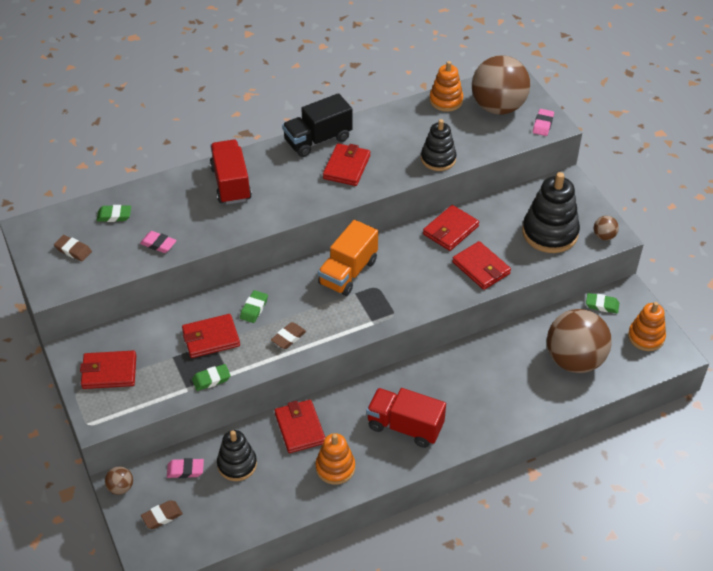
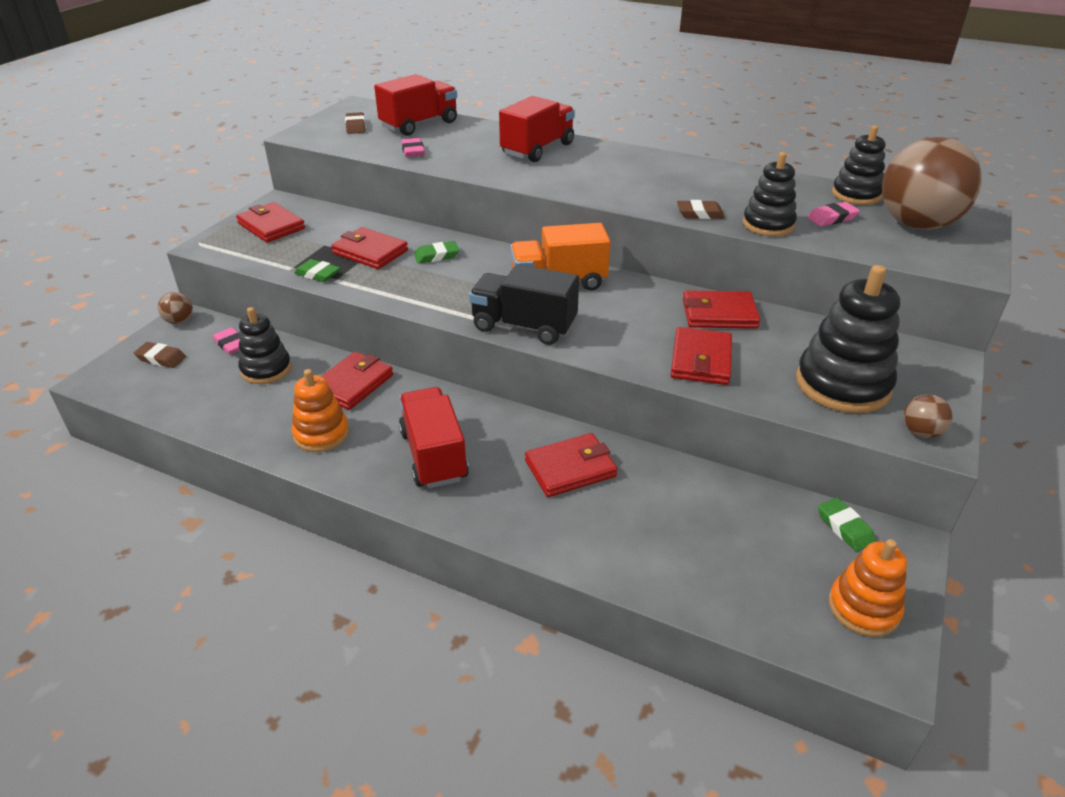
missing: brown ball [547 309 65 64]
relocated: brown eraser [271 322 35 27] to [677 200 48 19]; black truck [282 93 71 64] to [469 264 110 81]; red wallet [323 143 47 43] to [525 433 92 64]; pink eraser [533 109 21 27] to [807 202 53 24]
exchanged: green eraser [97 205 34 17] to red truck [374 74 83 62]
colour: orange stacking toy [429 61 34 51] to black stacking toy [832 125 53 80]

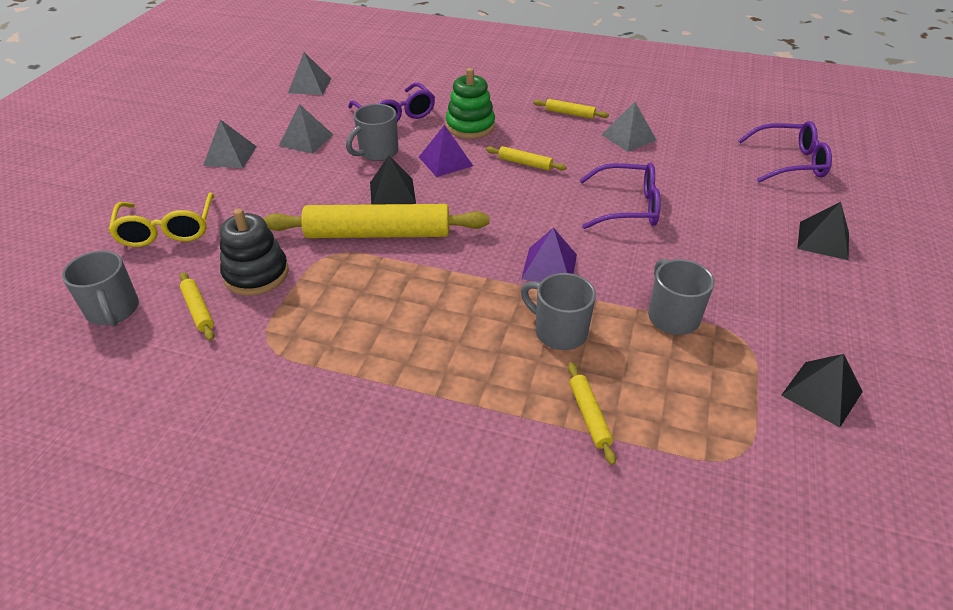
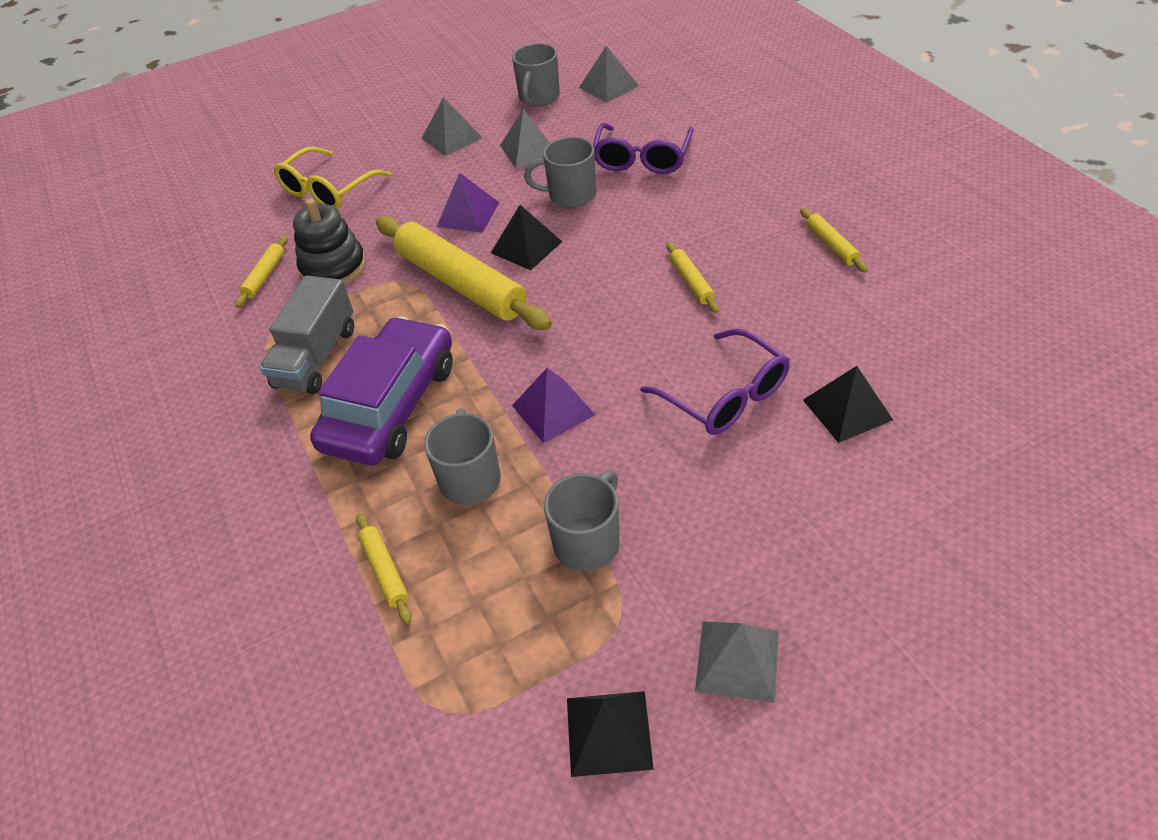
missing: green stacking toy [446 68 49 71]; purple glasses [738 121 94 61]
appeared: grey truck [260 275 94 119]; purple car [310 317 143 148]
relocated: grey mug [62 251 77 75] to [512 43 48 63]; purple pyramid [419 125 54 52] to [437 172 62 61]; grey pyramid [601 102 56 50] to [695 621 84 82]; black pyramid [797 202 52 58] to [803 366 90 77]
spun: yellow rolling pin [568 362 48 103] = [356 513 56 111] 60 degrees counterclockwise

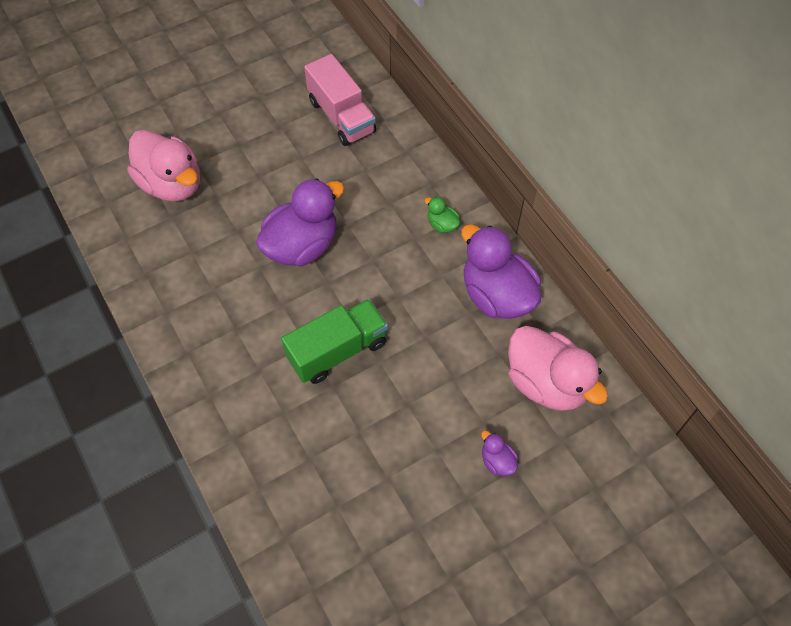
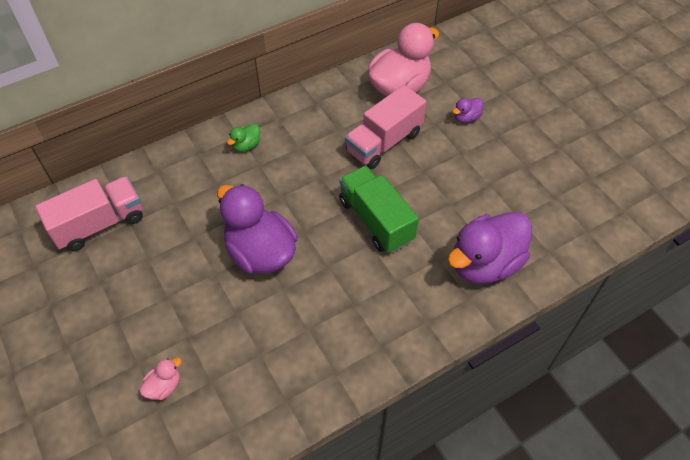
appeared: pink truck [345 85 81 84]
relocated: purple duck [461 224 80 95] to [448 211 84 73]
size: pink duck [128 130 72 71] = [140 357 42 43] x0.43

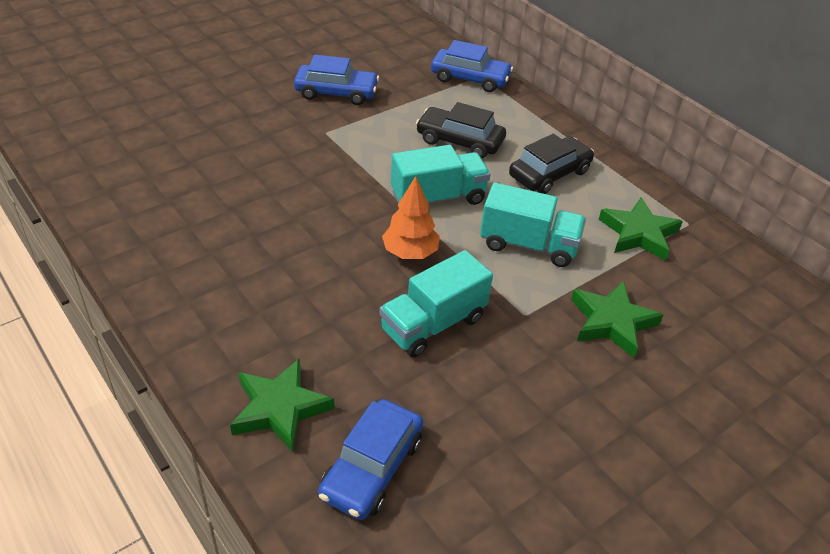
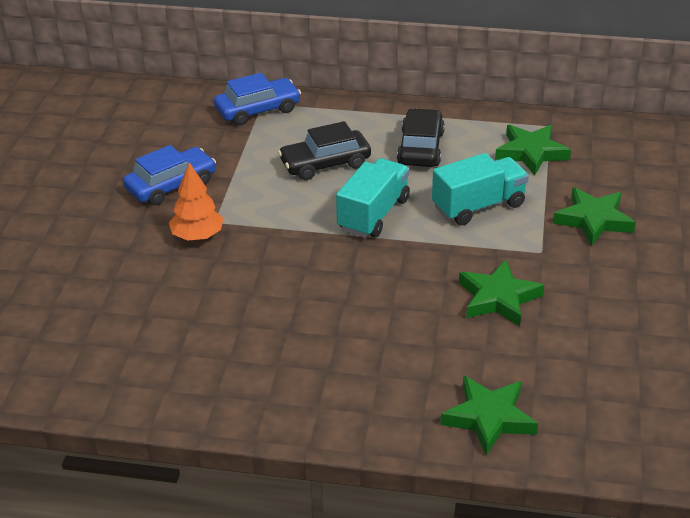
missing: blue car [318 399 105 121]
relocated: orange tree [382 176 58 83] to [169 162 54 79]
exchanged: turquoise truck [379 250 114 107] to green star [459 260 85 66]

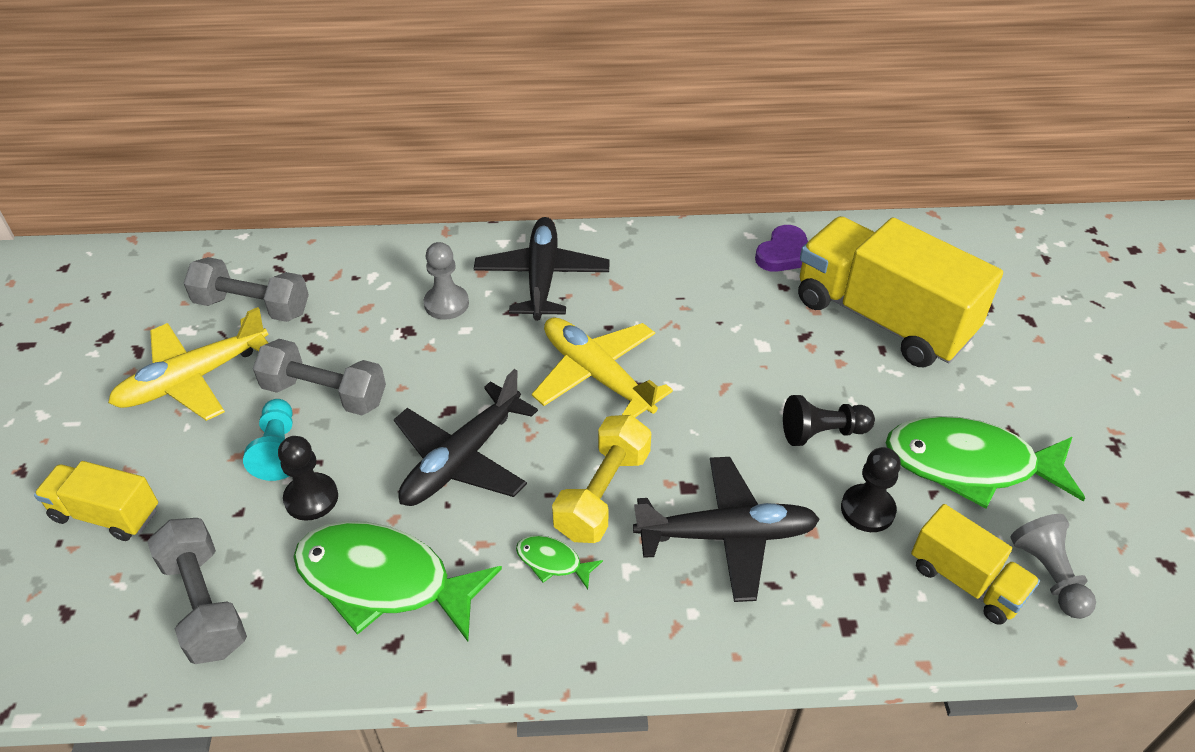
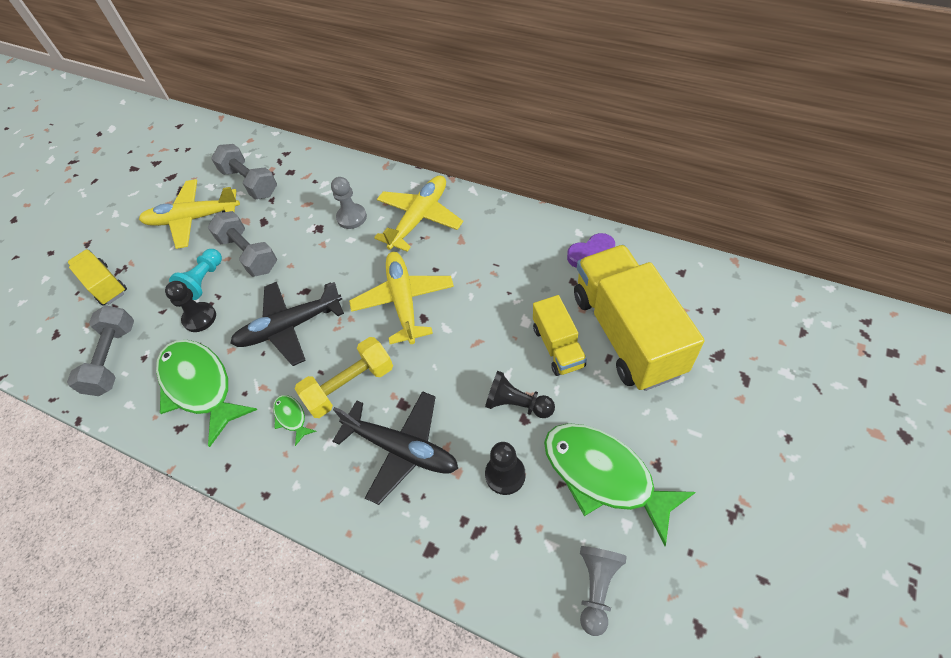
relocated: yellow truck [911 504 129 121] to [533 295 54 81]
colour: black plane [474 217 135 104] to yellow plane [374 175 89 77]

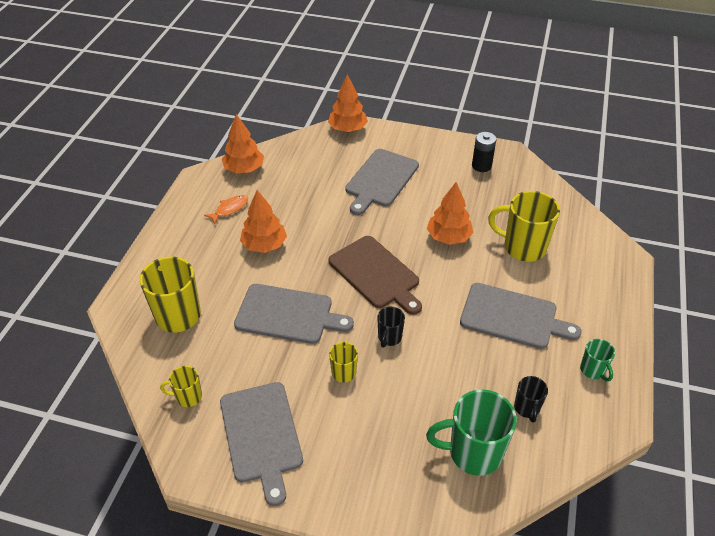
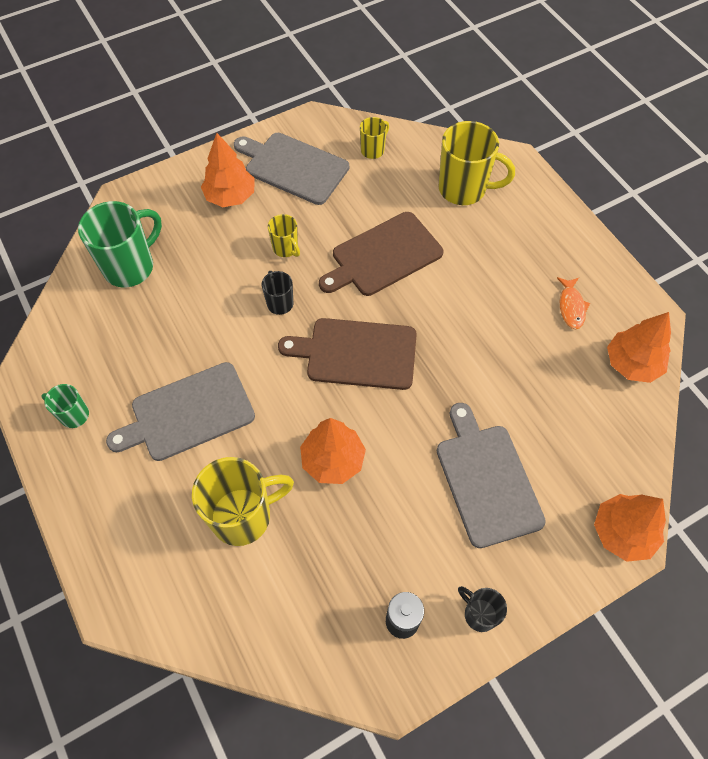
relocated: orange tree [240 190 47 63] to [201 133 53 74]; black mug [514 376 34 47] to [458 586 49 46]
colour: grey cutting board [234 284 120 60] to brown cutting board [319 212 124 84]

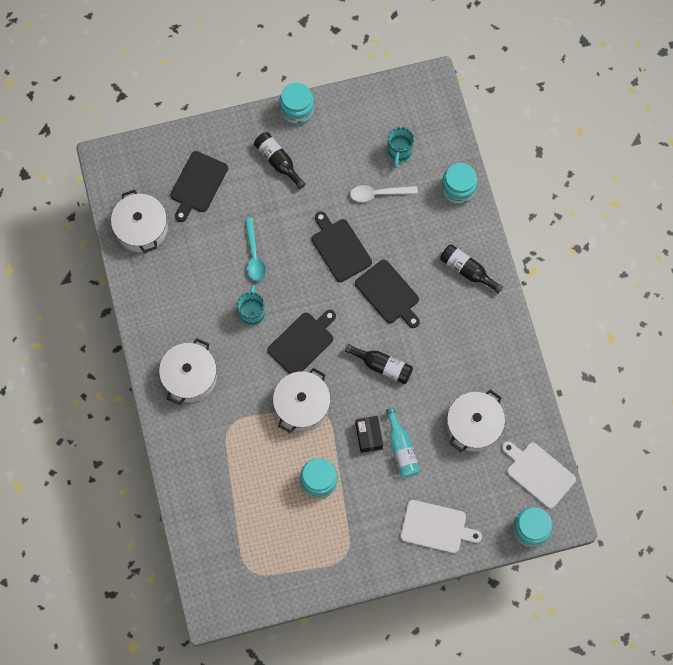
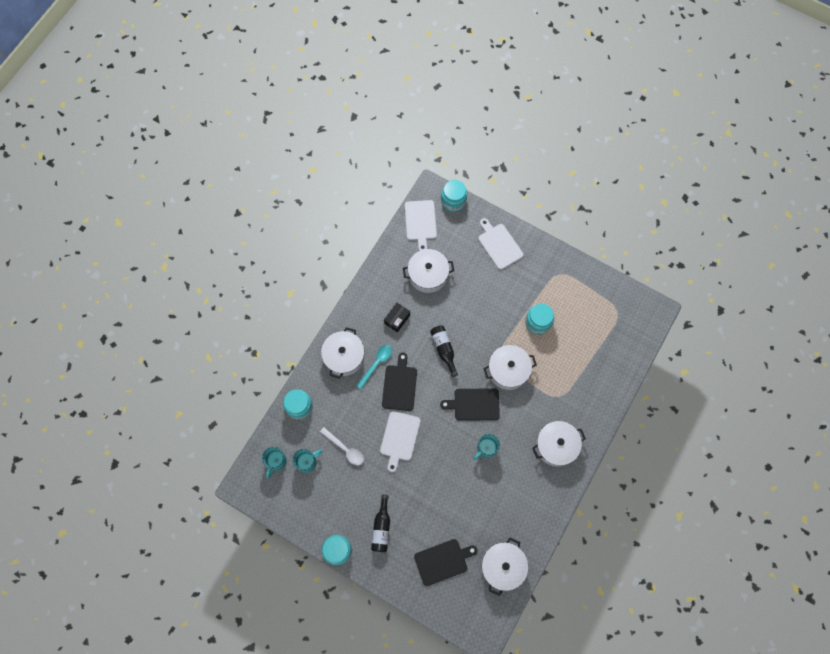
missing: turquoise bottle [386 407 34 71]
appeared: turquoise mug [262 447 25 31]
relocated: turquoise spoon [245 218 21 63] to [356 345 36 44]; black box [355 416 28 37] to [384 303 26 29]
exchanged: black bottle [440 244 63 50] to white pot [321 327 43 52]
colour: black cutting board [312 211 60 71] to white cutting board [380 411 41 61]

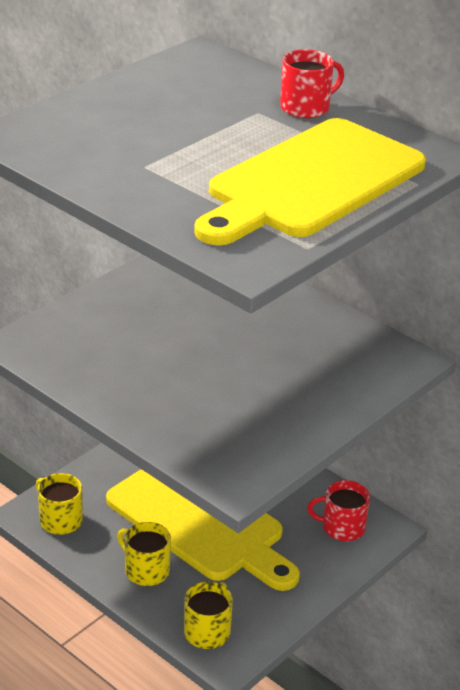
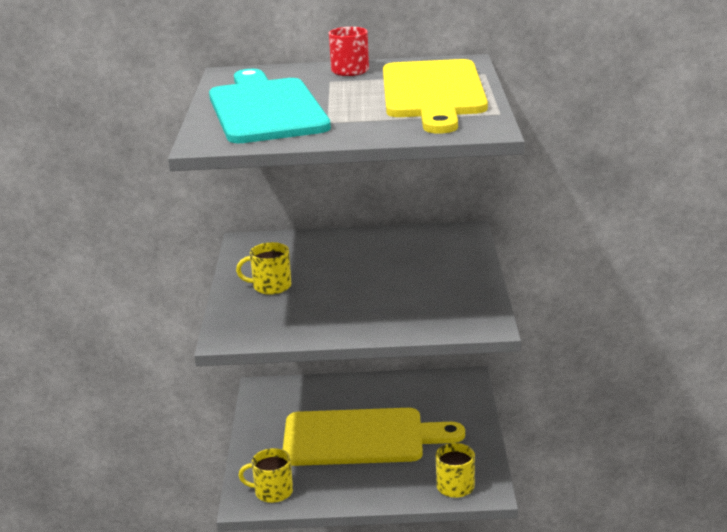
missing: red mug [307 480 63 61]
appeared: turquoise cutting board [209 69 122 74]
relocated: yellow mug [117 522 54 64] to [236 242 56 53]

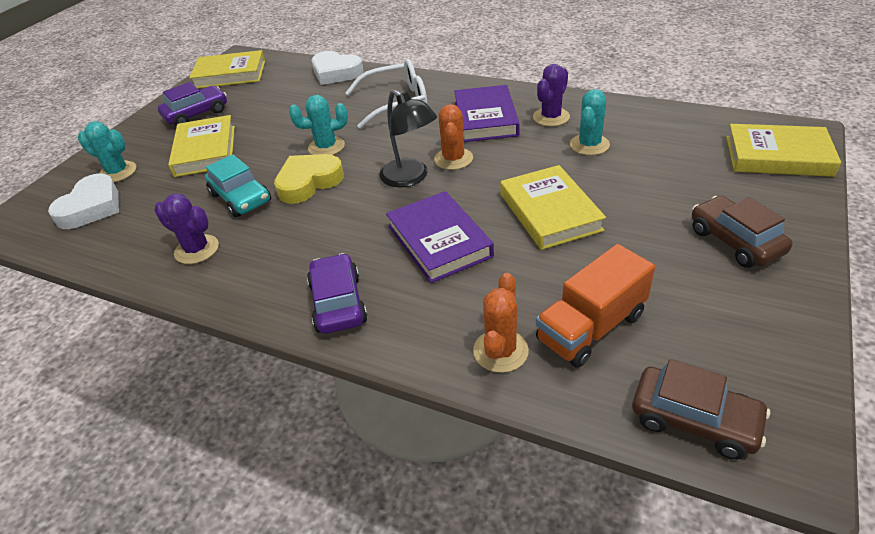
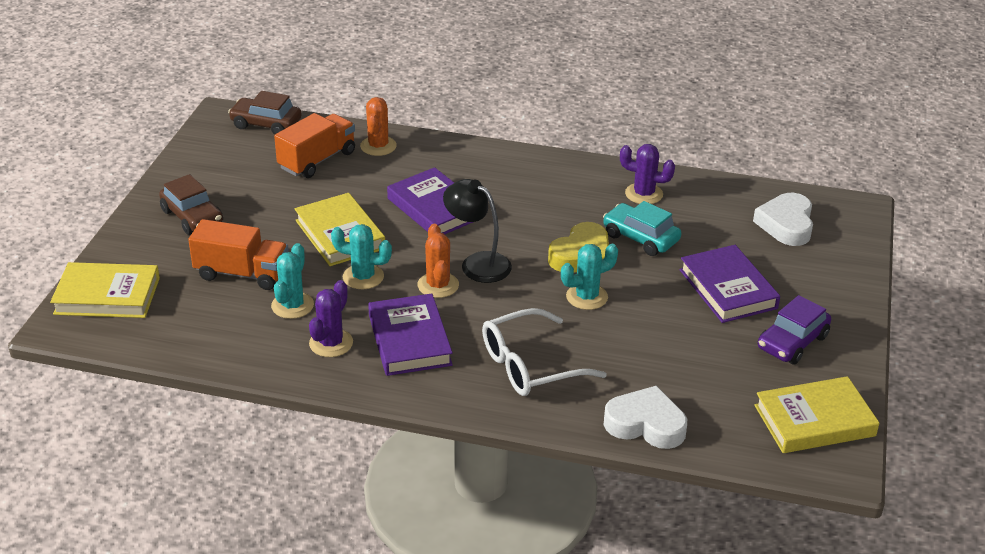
missing: purple car [307 253 60 81]
appeared: orange truck [188 219 101 71]
relocated: turquoise cactus [78 121 59 61] to [331 224 61 65]
colour: yellow book [168 115 67 62] to purple book [679 245 101 78]

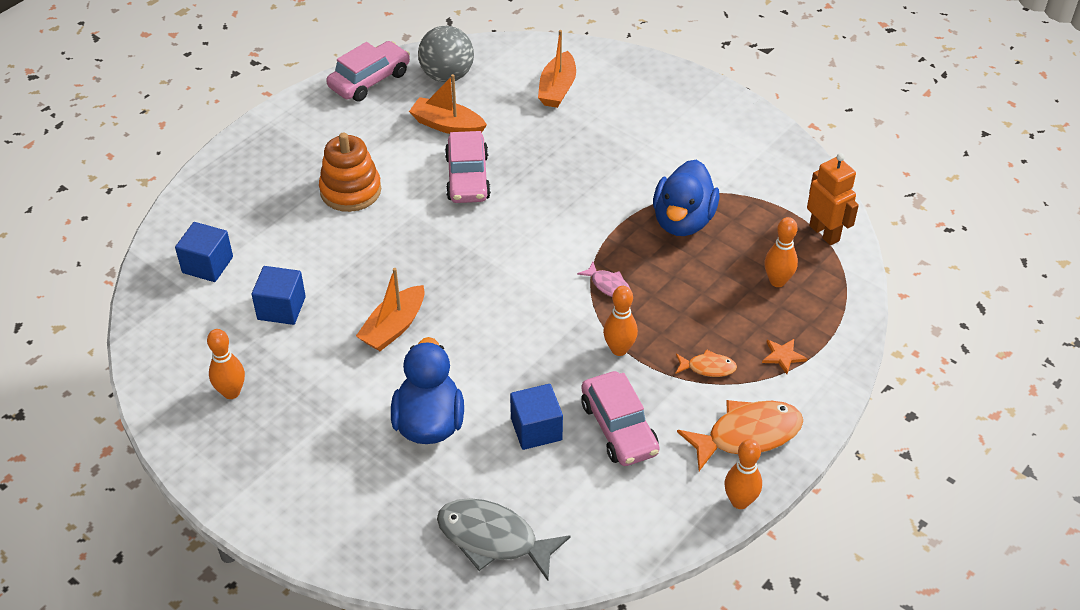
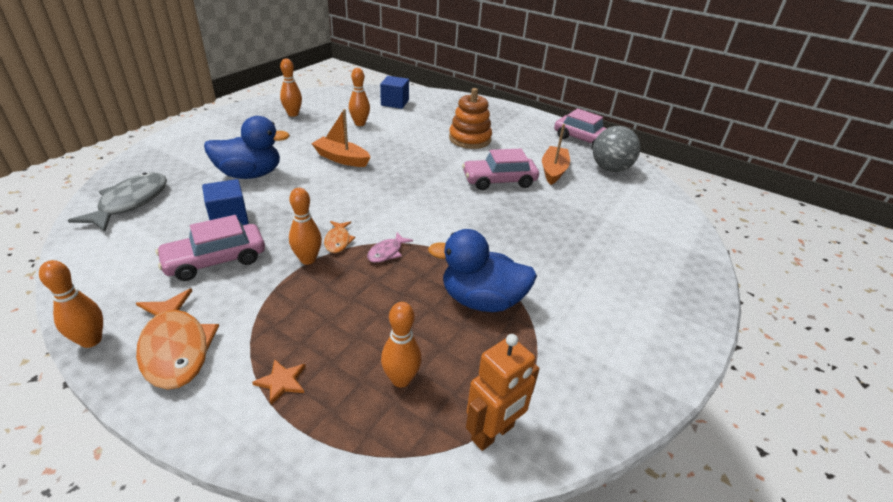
missing: orange boat [538 30 38 78]
relocated: orange fish [675 349 62 28] to [324 221 32 32]
exchanged: blue cube [252 266 54 59] to orange bowling pin [349 68 21 58]

